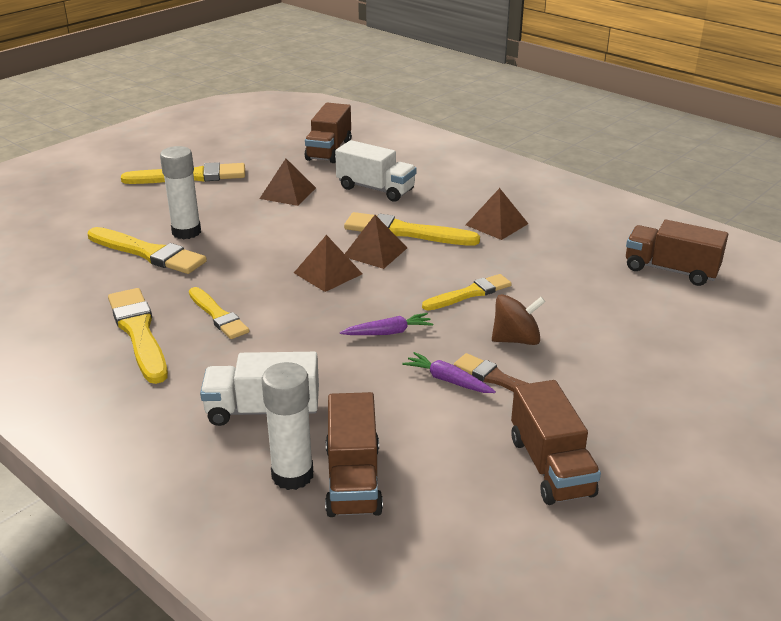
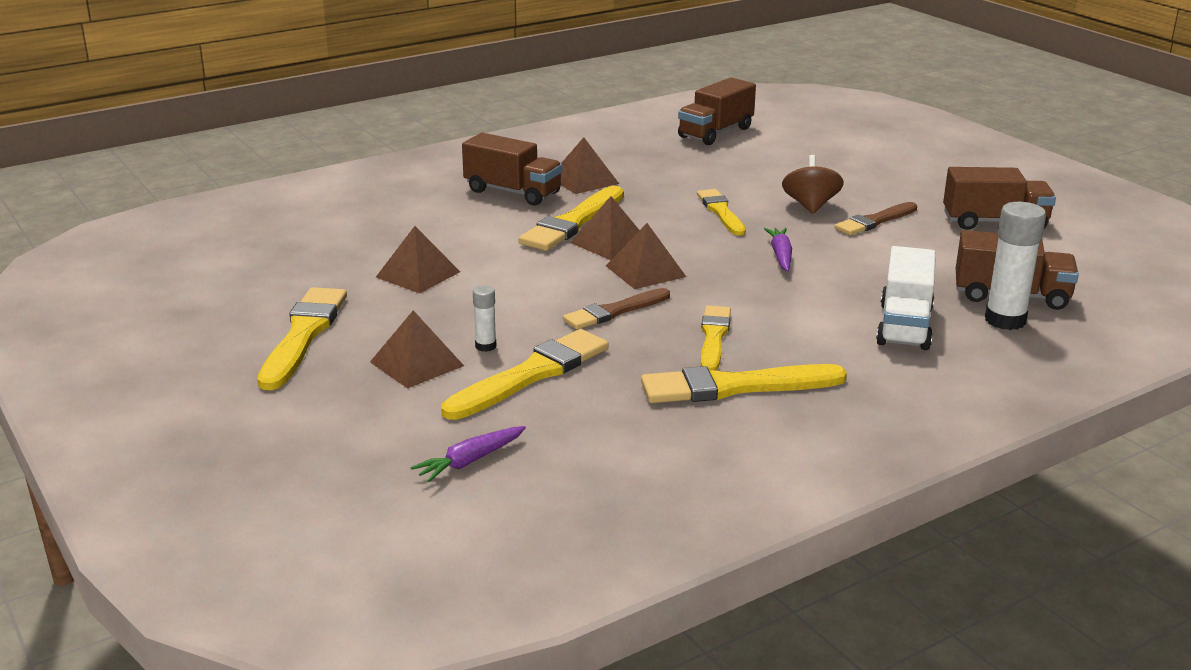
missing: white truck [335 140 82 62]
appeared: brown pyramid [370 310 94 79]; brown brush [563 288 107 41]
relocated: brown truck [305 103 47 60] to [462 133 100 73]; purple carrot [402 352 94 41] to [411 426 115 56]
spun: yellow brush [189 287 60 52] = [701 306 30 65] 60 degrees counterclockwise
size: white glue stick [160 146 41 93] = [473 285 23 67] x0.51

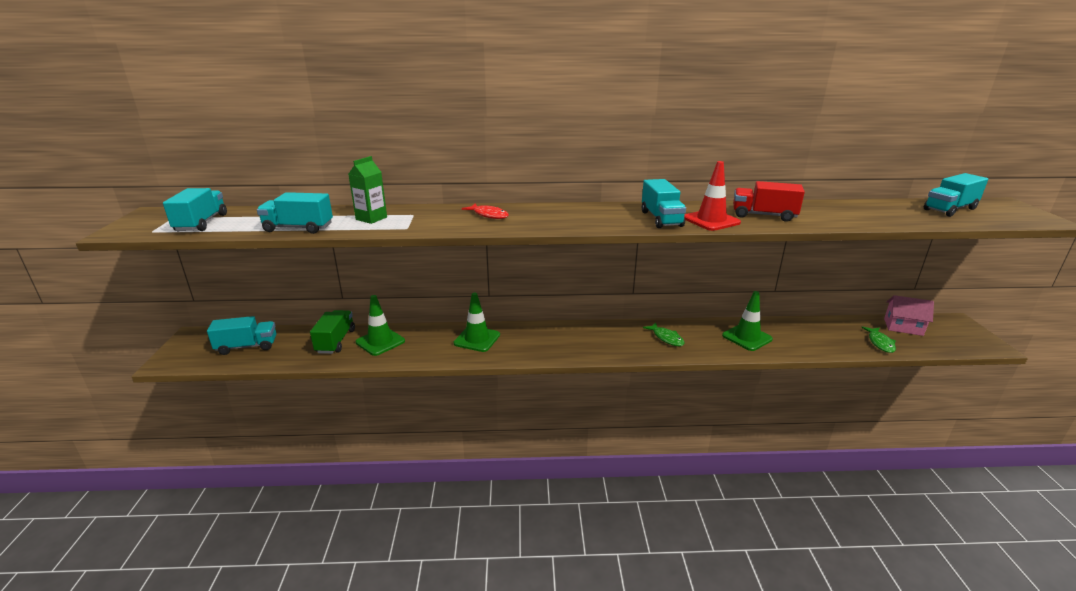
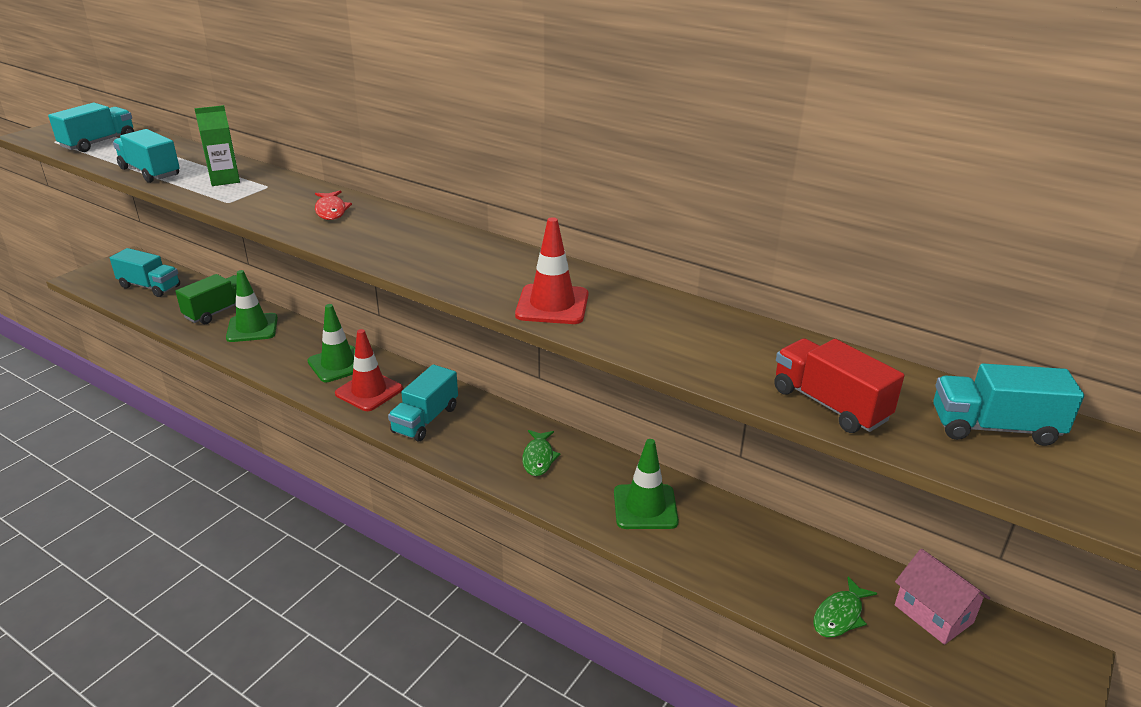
appeared: red traffic cone [335 329 68 82]
relocated: turquoise truck [642 179 44 49] to [388 364 70 77]; red truck [733 181 72 41] to [774 338 130 95]

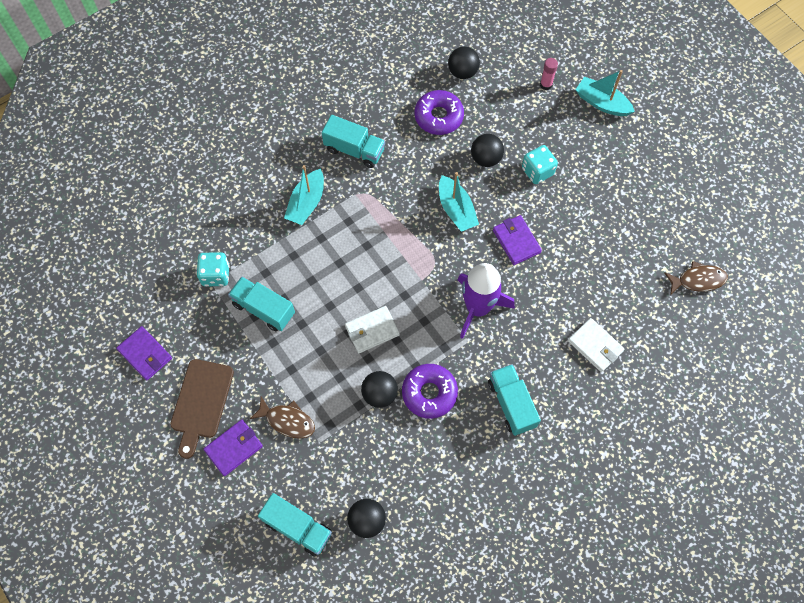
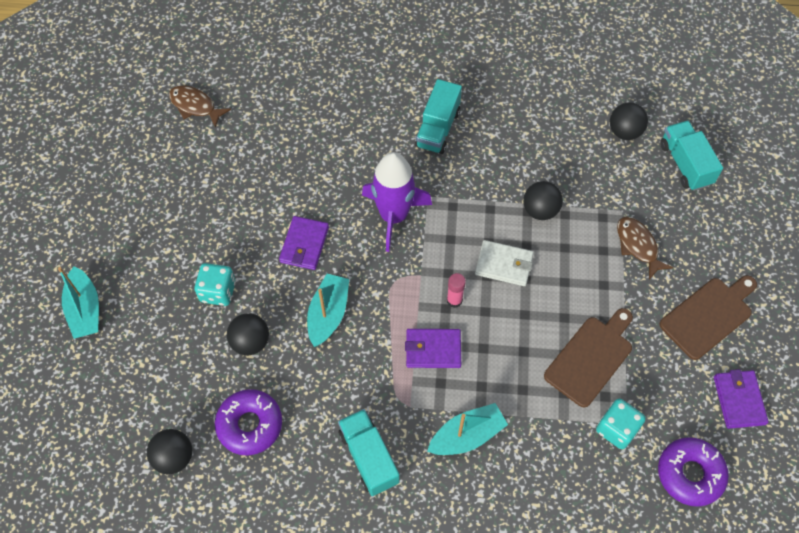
missing: white wallet [568 318 57 54]
relocated: purple wallet [204 420 59 56] to [405 329 56 39]; purple donut [402 364 56 55] to [658 437 71 70]; pink glue stick [540 58 18 32] to [447 273 19 35]
exchanged: turquoise truck [228 277 67 55] to brown cutting board [544 308 89 100]

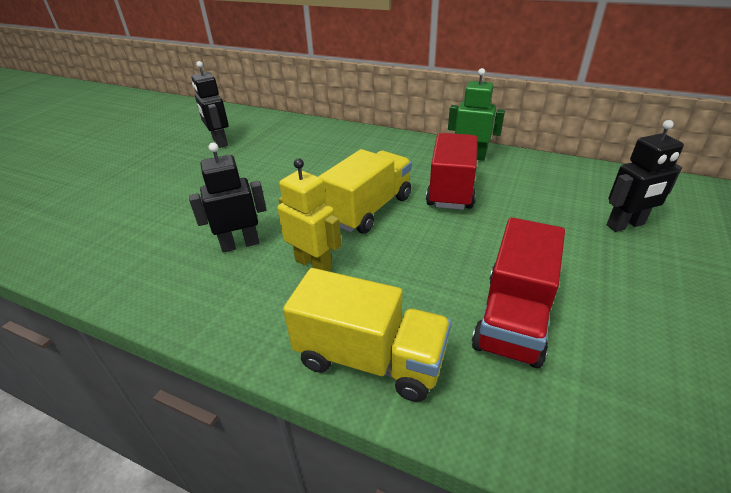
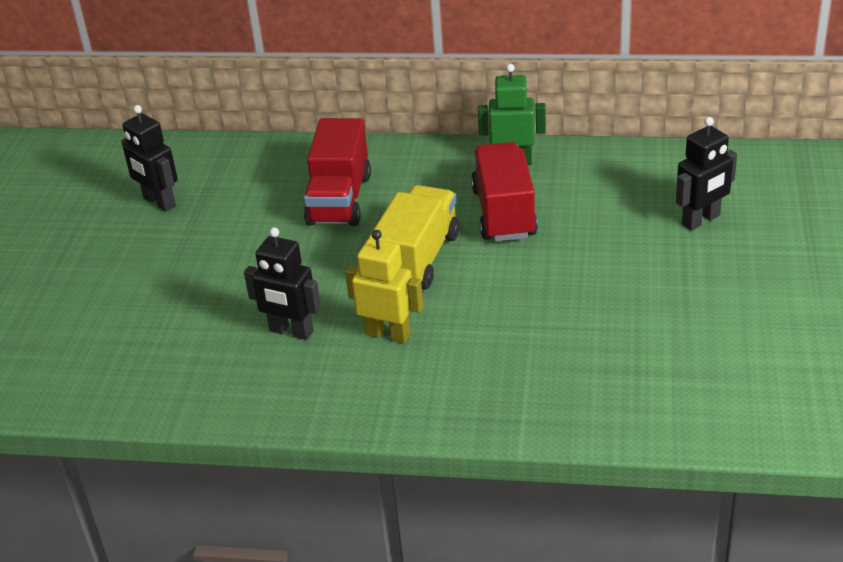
missing: yellow truck [283 268 168 134]
relocated: red truck [472 218 93 150] to [304 118 67 108]
spun: black robot [189 143 78 110] = [244 227 77 113] 120 degrees counterclockwise

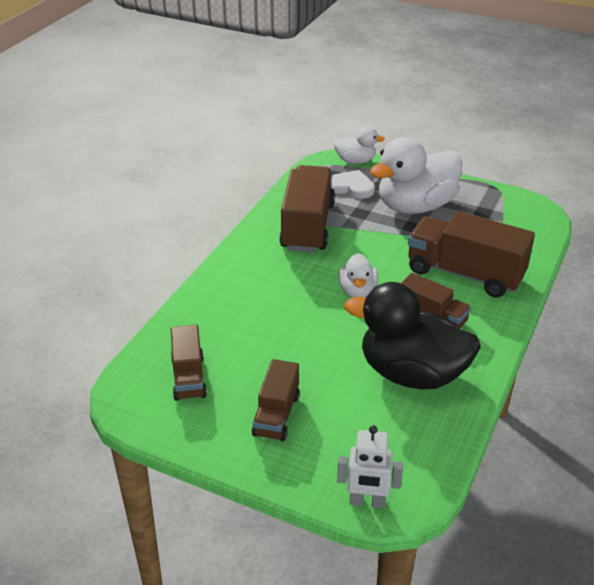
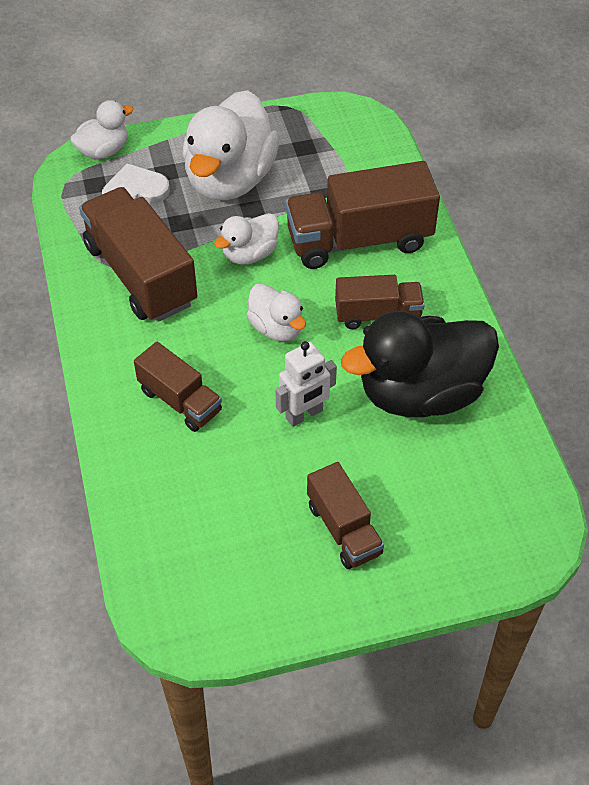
appeared: white duck [214 213 65 52]
relocated: brown truck [171 325 36 76] to [134 342 88 90]; white robot [337 425 66 83] to [275 341 62 86]

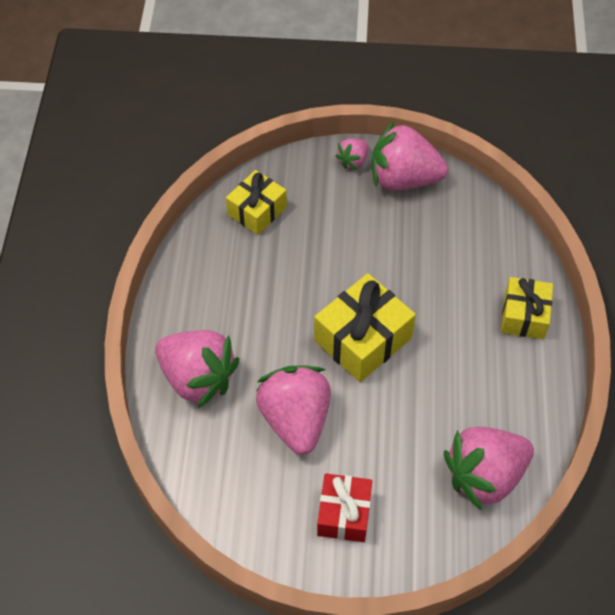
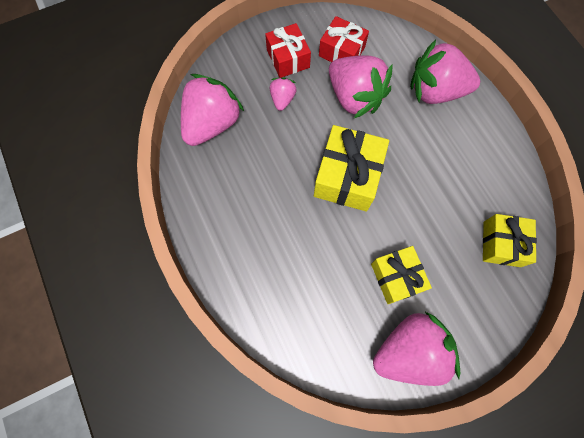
appeared: red gift [319 16 50 46]
relocated: pink strawberry [335 138 33 32] to [270 77 27 34]; yellow gift [501 277 52 62] to [371 246 61 58]

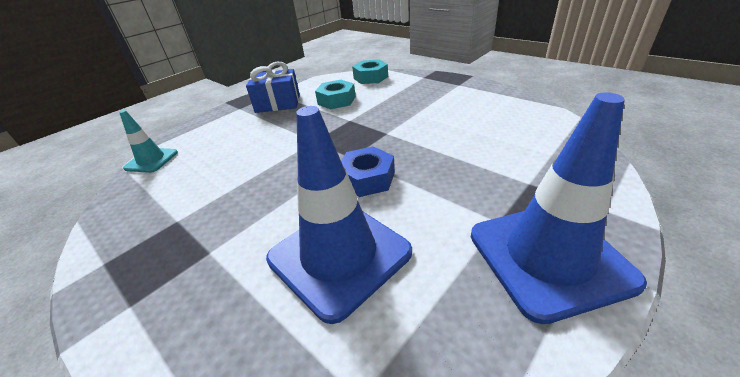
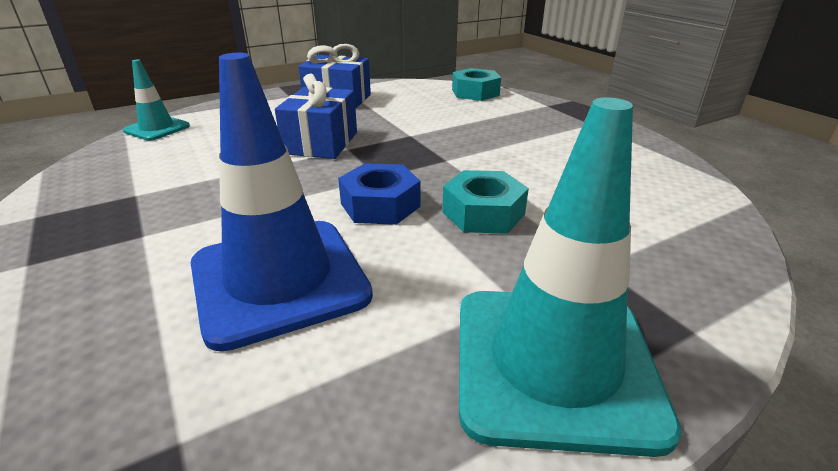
appeared: blue gift [275 74 82 85]
relocated: turquoise nut [315 80 41 30] to [442 170 87 64]
colour: blue traffic cone [471 92 176 232] to turquoise traffic cone [459 97 223 360]

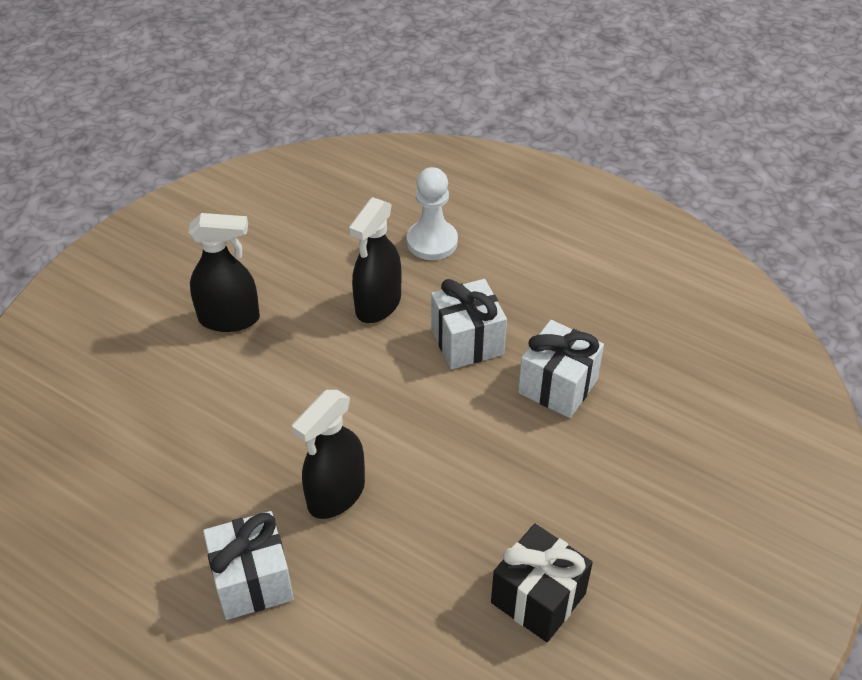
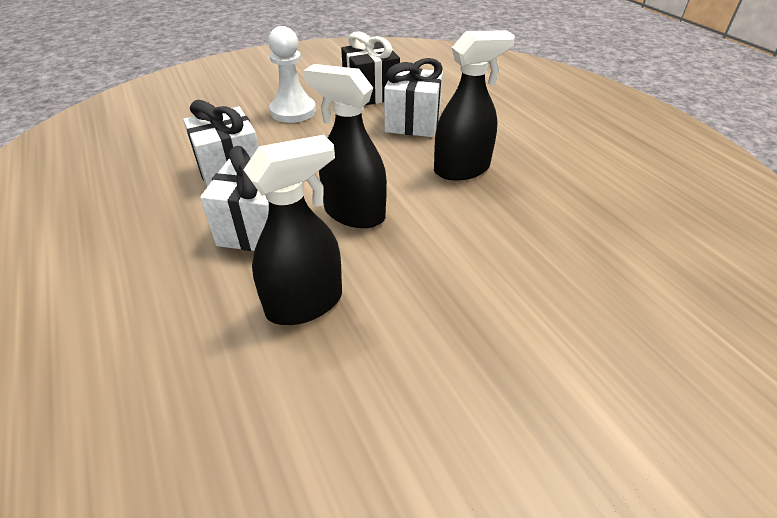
relocated: black spray bottle [188 213 72 119] to [303 64 84 164]; white gift [203 511 91 109] to [384 58 59 79]; white pawn [407 167 51 93] to [268 26 48 97]

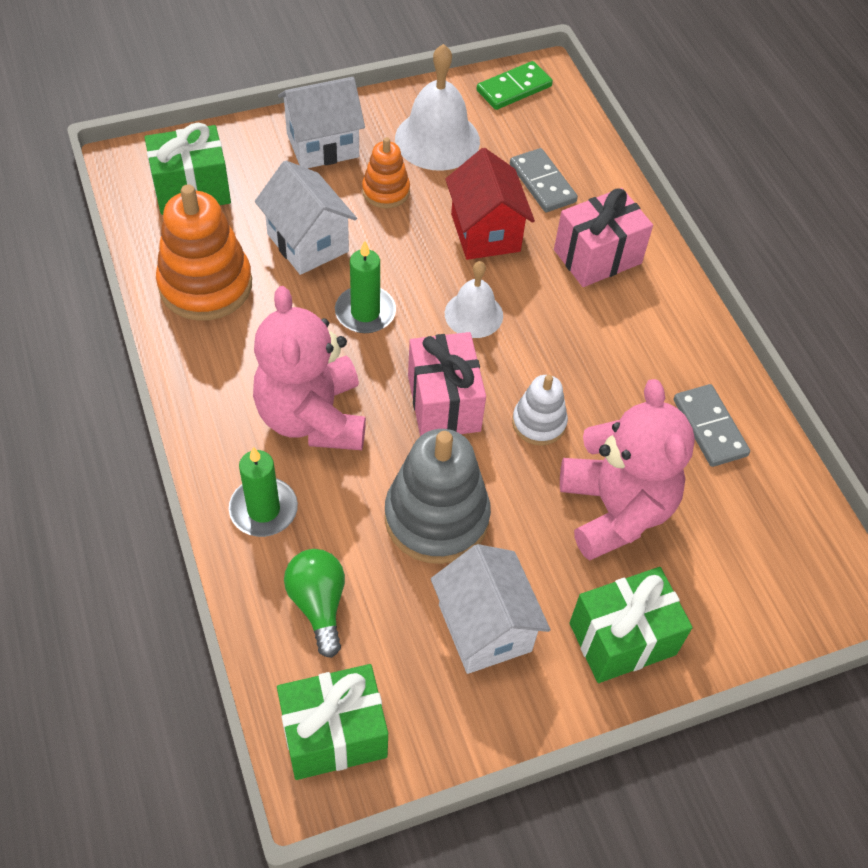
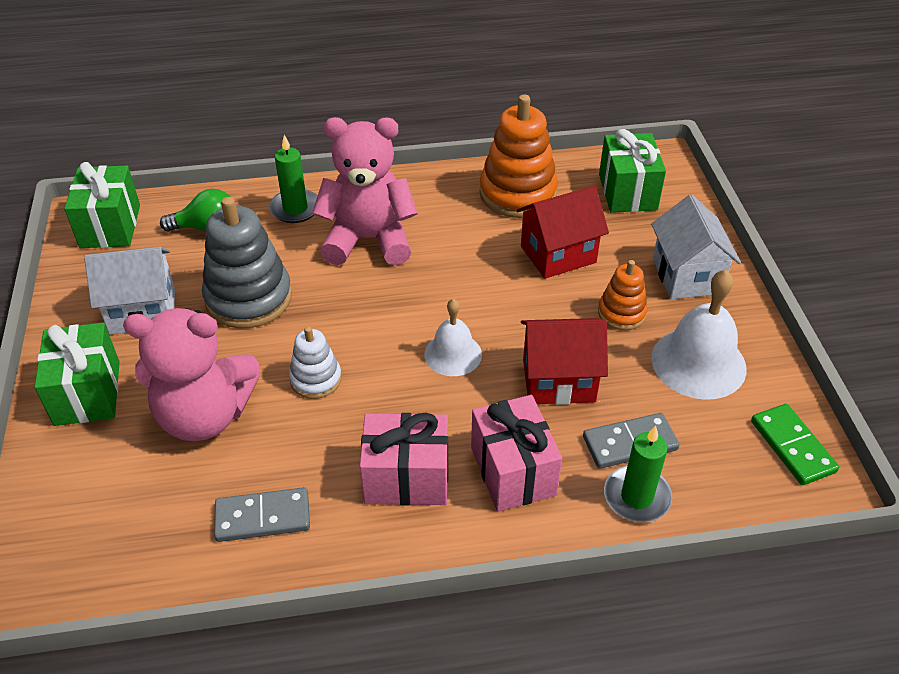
relocated: green candle [335 241 61 92] to [604 425 68 97]; pink gift [408 332 78 104] to [360 413 88 92]
colour: white house [255 160 102 115] to red house [516 186 93 93]

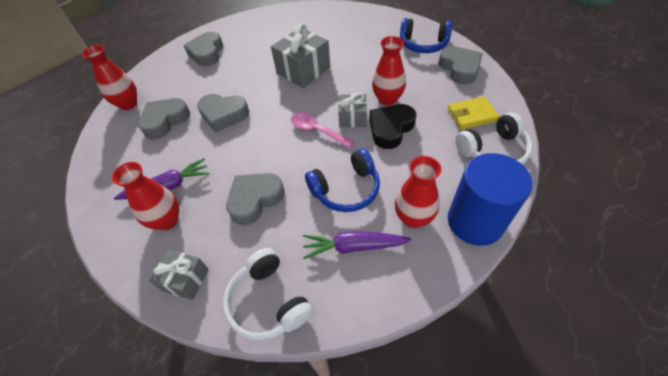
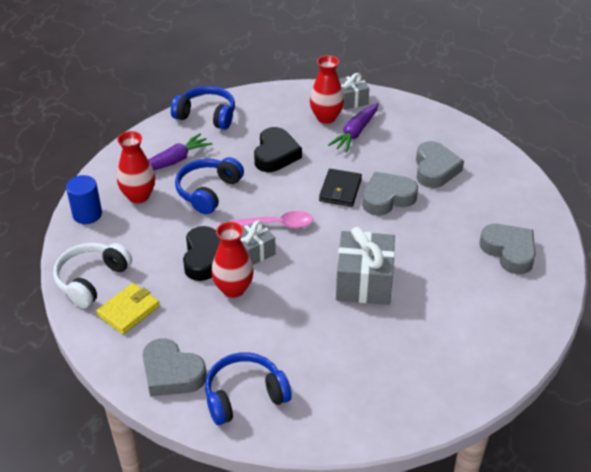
missing: red vase [81 45 56 65]
appeared: black wallet [319 169 43 38]
relocated: grey gift [150 250 58 50] to [339 73 30 37]
colour: white headphones [223 248 90 92] to blue headphones [171 86 64 44]; grey heart [226 173 59 52] to black heart [254 127 48 45]
size: blue cylinder [448 153 84 93] = [66 175 36 49] x0.59

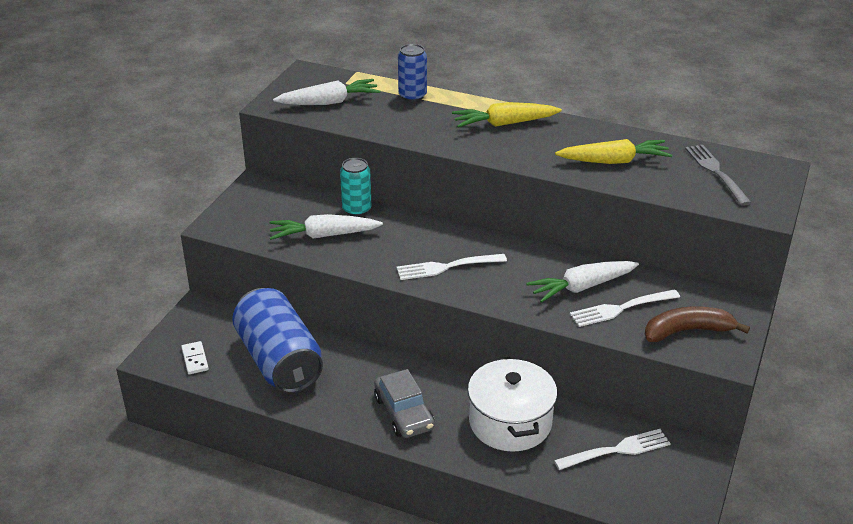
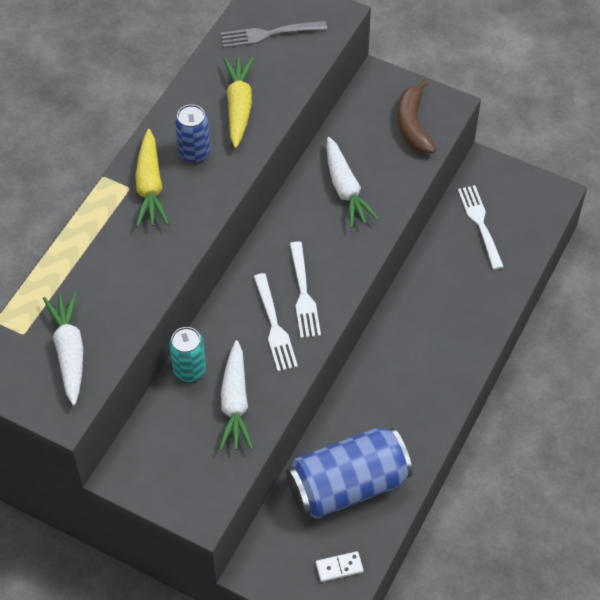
missing: grey car [374 369 61 69]; white pot [468 357 89 95]
relocated: blue can [398 44 29 58] to [175 104 35 58]; white fork [570 289 110 38] to [254 273 44 98]

